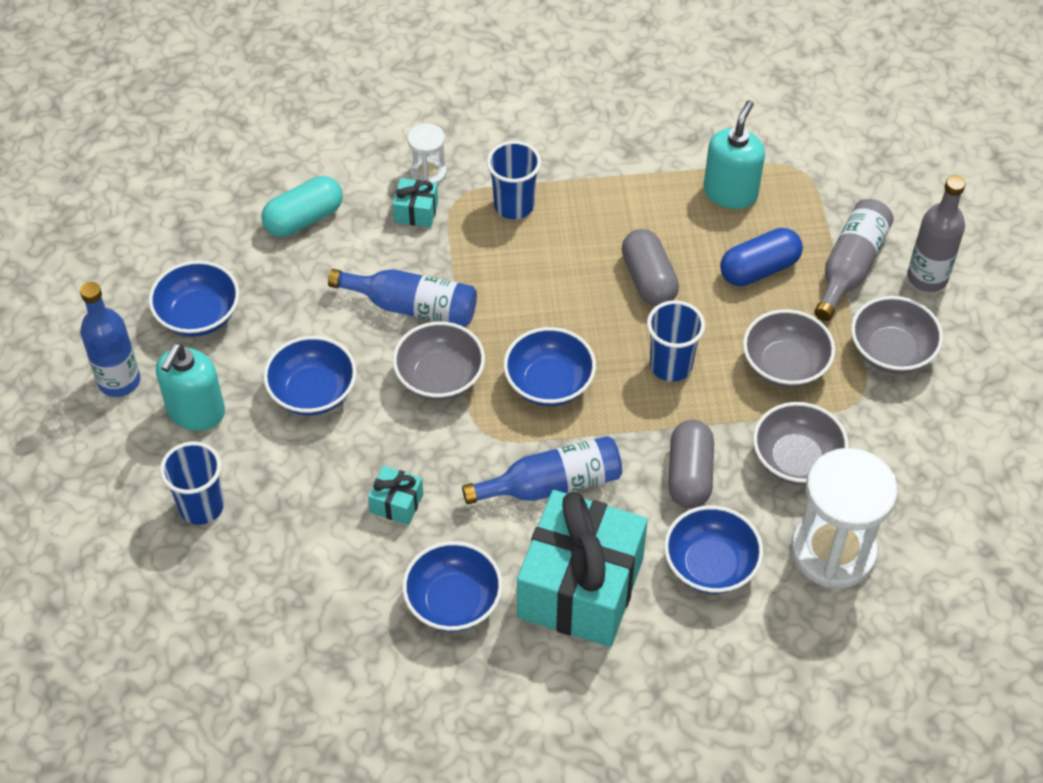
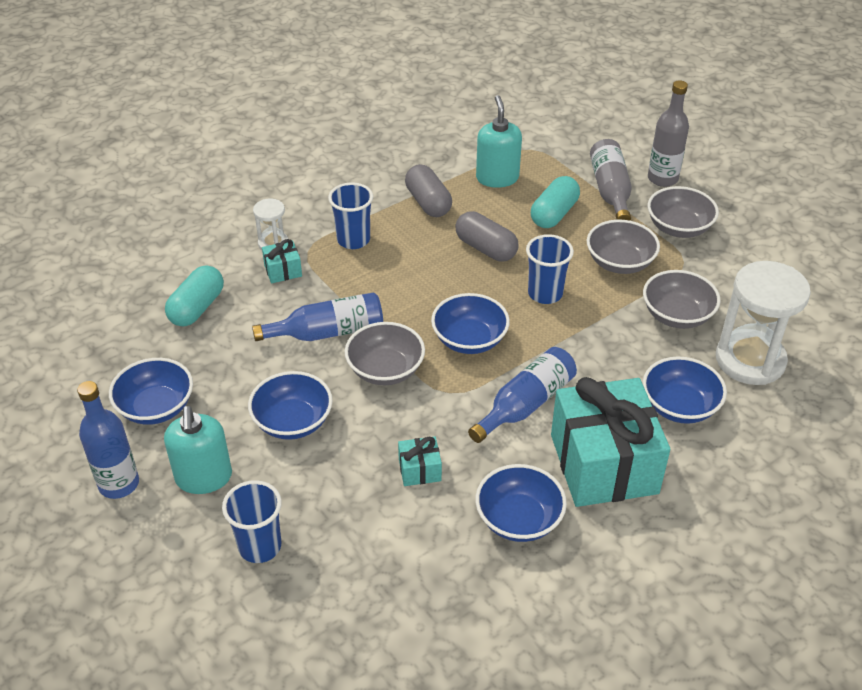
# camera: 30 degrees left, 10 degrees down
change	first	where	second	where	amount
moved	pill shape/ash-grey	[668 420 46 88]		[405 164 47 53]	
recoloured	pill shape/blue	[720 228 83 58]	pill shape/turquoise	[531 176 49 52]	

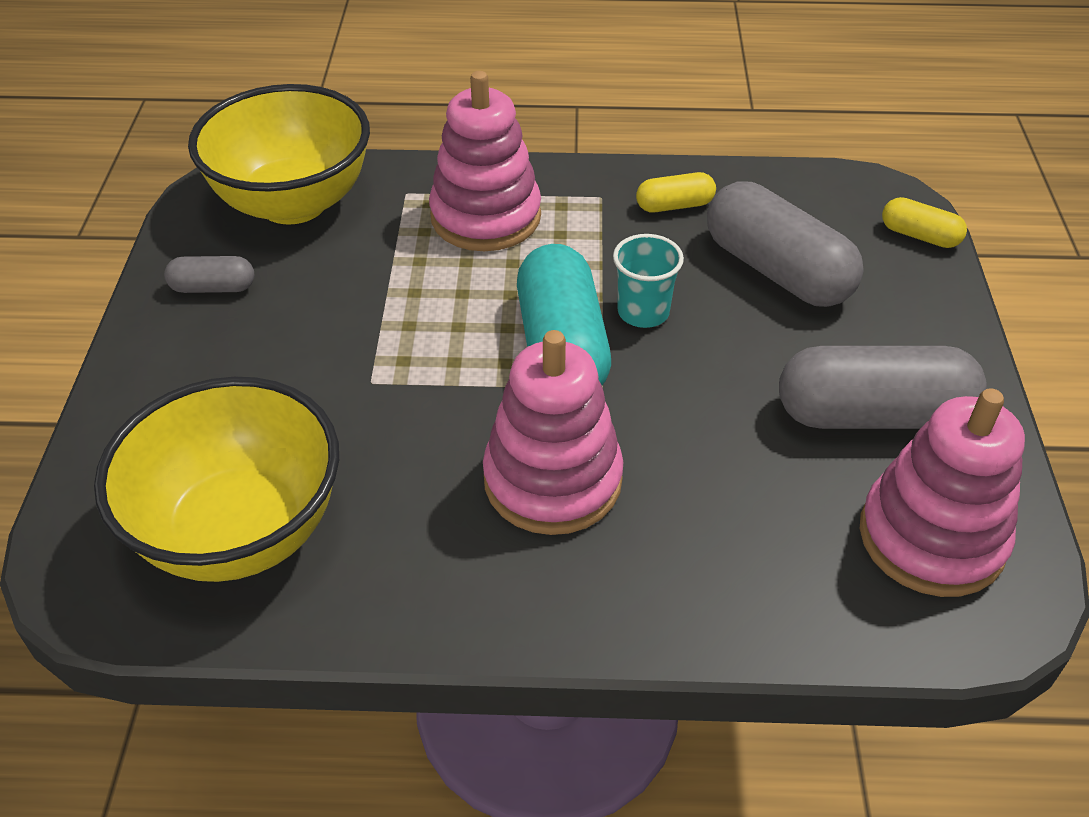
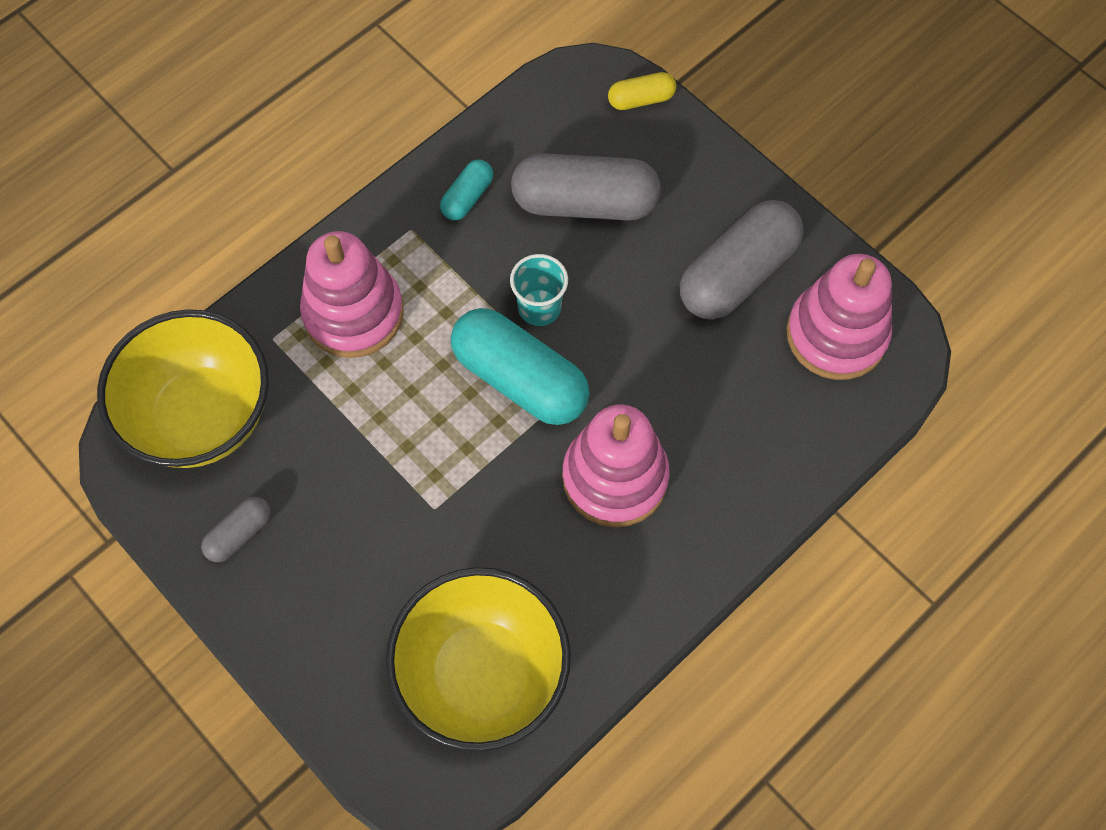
# camera: 45 degrees left, 20 degrees up
change	first	where	second	where	amount
recoloured	pill shape/bright yellow	[636 172 80 40]	pill shape/turquoise	[440 160 53 60]	

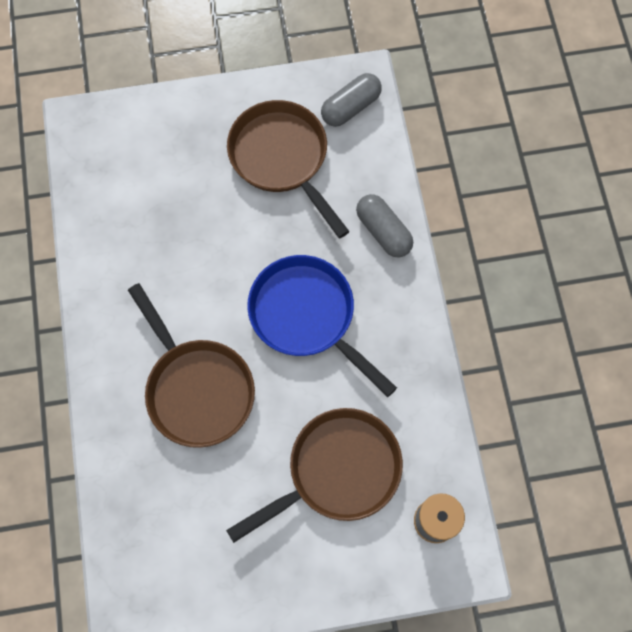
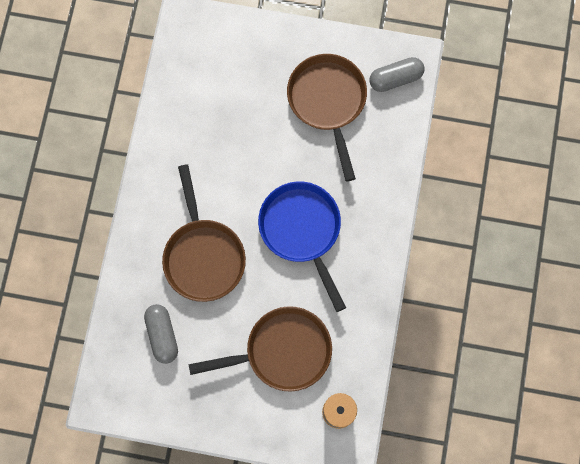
# camera: 20 degrees right, 5 degrees up
change	first	where	second	where	amount
moved	pill shape/ash-grey	[356 194 57 63]		[144 304 34 60]	

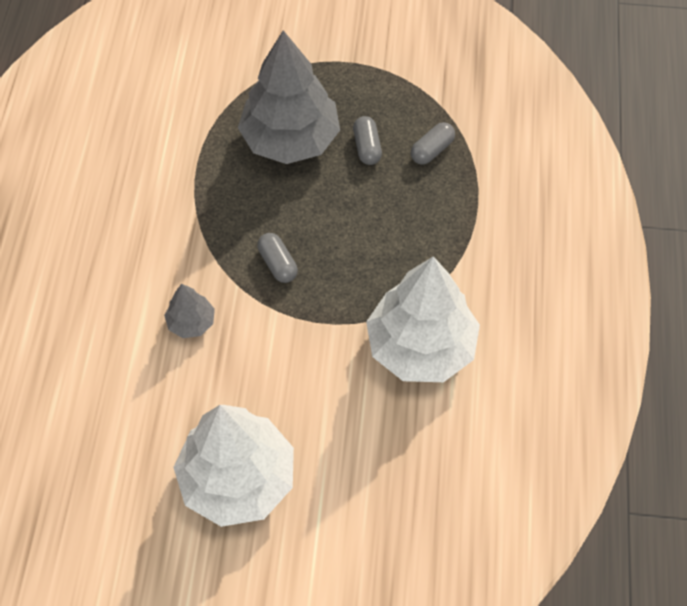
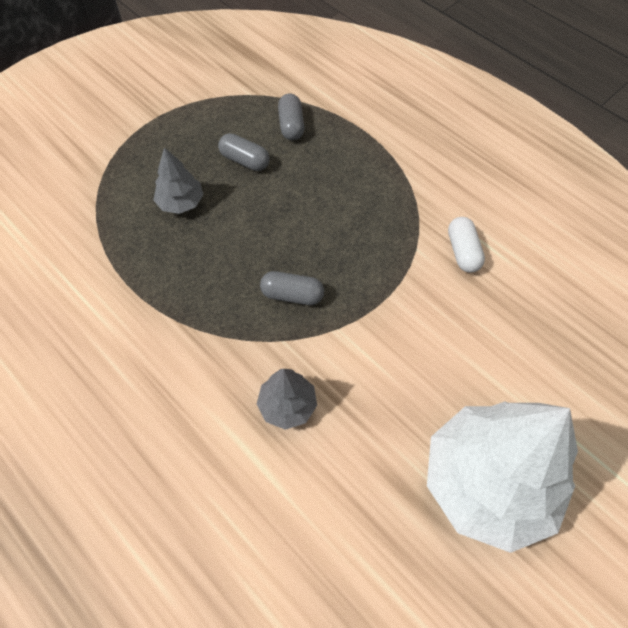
# camera: 50 degrees left, 0 degrees up
change	first	where	second	where	amount
resized	tree/ash-grey	[238 30 102 134]		[153 147 51 67]	x0.46
replaced	tree/white	[366 256 114 126]	pill shape/white	[448 217 37 56]	

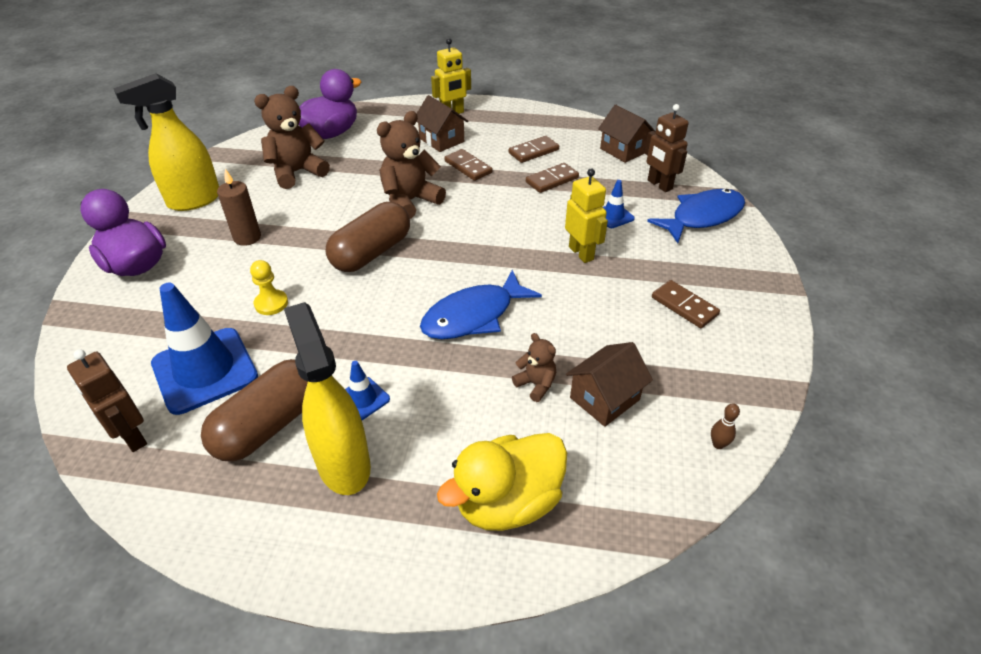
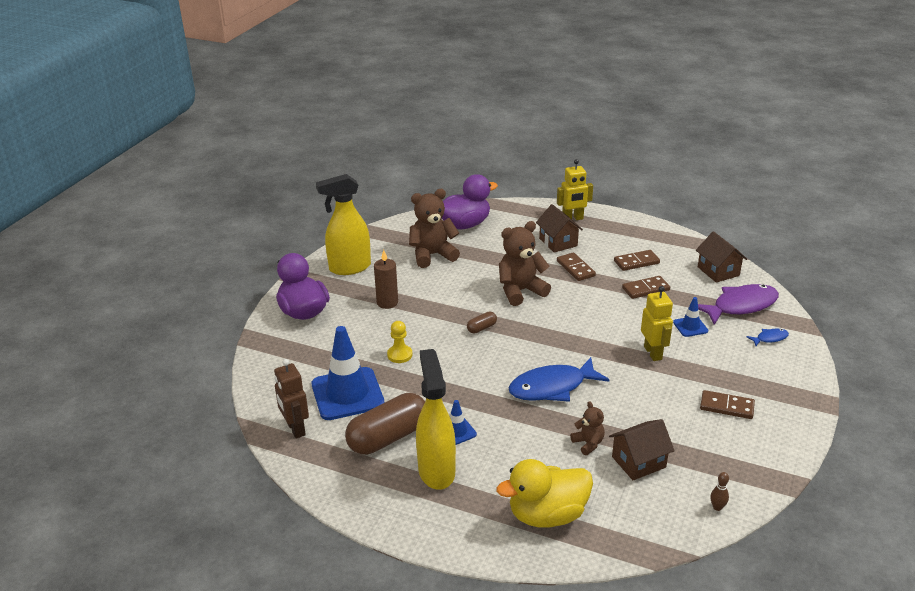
# camera: 15 degrees right, 10 degrees down
change	first	where	second	where	amount
resized	pill shape/brown	[326 202 84 70]		[467 311 30 23]	x0.44
replaced	robot/brown	[645 104 44 88]	toy fish/royal purple	[698 284 81 41]	
resized	toy fish/blue	[647 189 98 54]		[747 329 42 17]	x0.45
turned	domino tile/brown	[652 280 68 48]		[700 390 55 29]	45 degrees counterclockwise

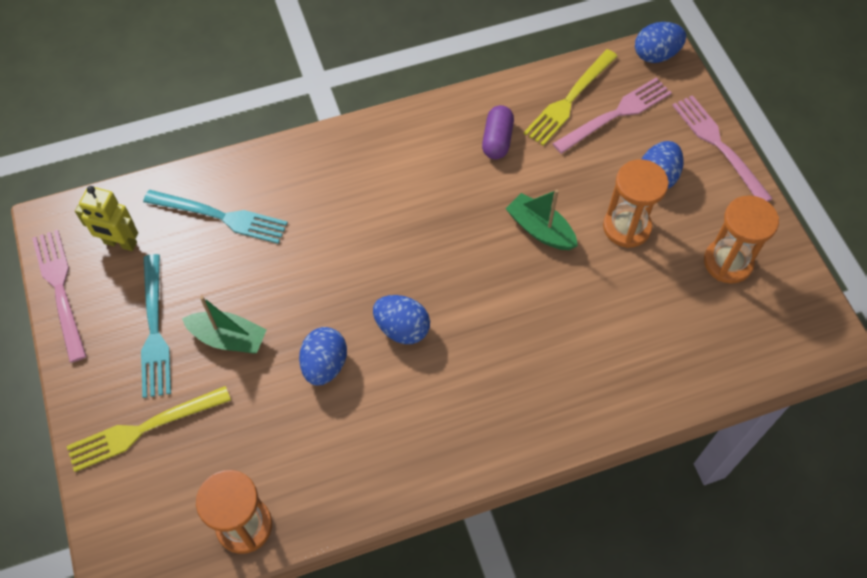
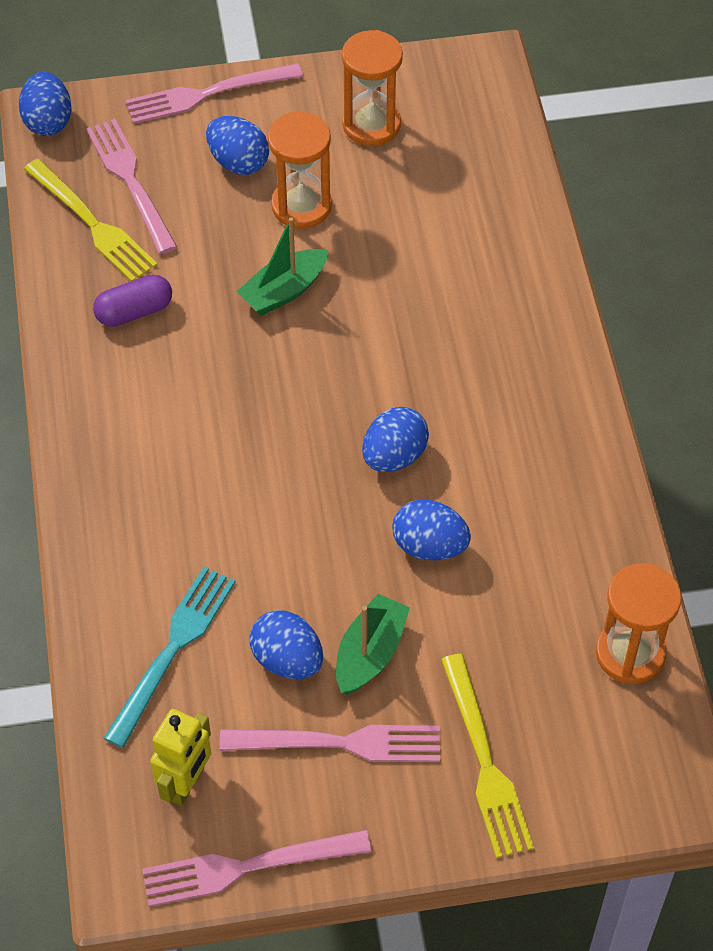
# camera: 80 degrees left, 5 degrees down
change	first	where	second	where	amount
recoloured	table fork/turquoise	[141 254 30 144]	table fork/rosy	[219 725 221 37]	
turned	pill shape/royal purple	[482 105 32 54]		[93 275 79 52]	45 degrees counterclockwise
added			toy egg/blue	[250 610 73 69]	

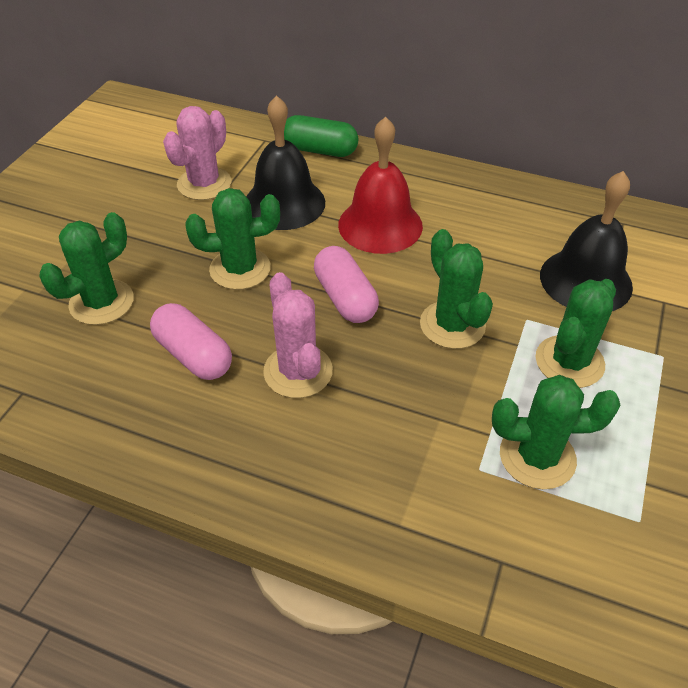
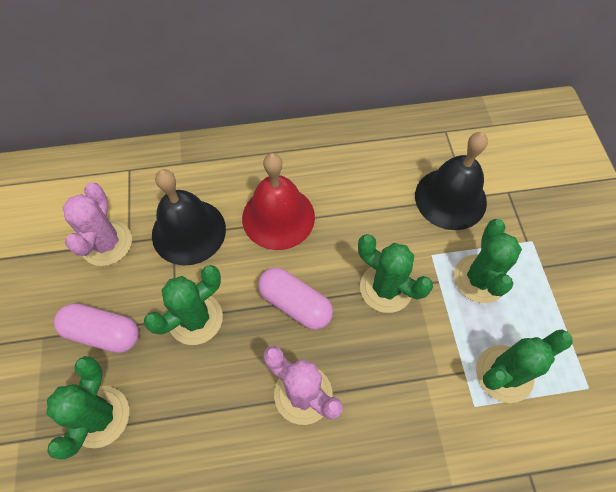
# camera: 30 degrees left, 15 degrees up
change	first	where	second	where	amount
moved	pill shape/rosy	[150 303 82 77]		[54 303 85 50]	
removed	pill shape/emerald	[284 115 74 42]			

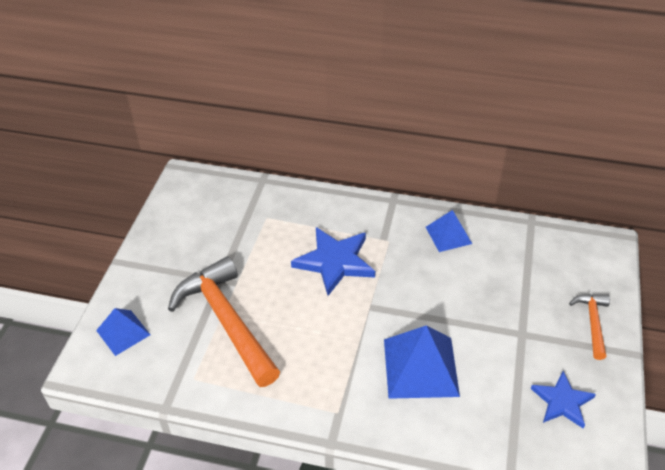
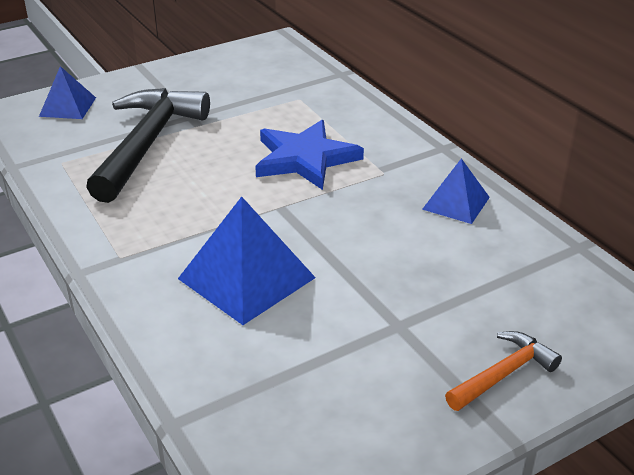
# camera: 45 degrees right, 10 degrees down
change	first	where	second	where	amount
recoloured	carpenter's hammer/bright orange	[168 256 112 131]	carpenter's hammer/black	[86 88 124 115]	
removed	star/blue	[531 371 65 58]			

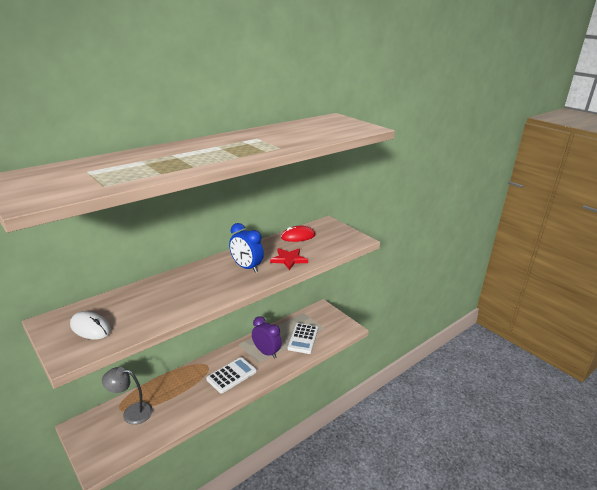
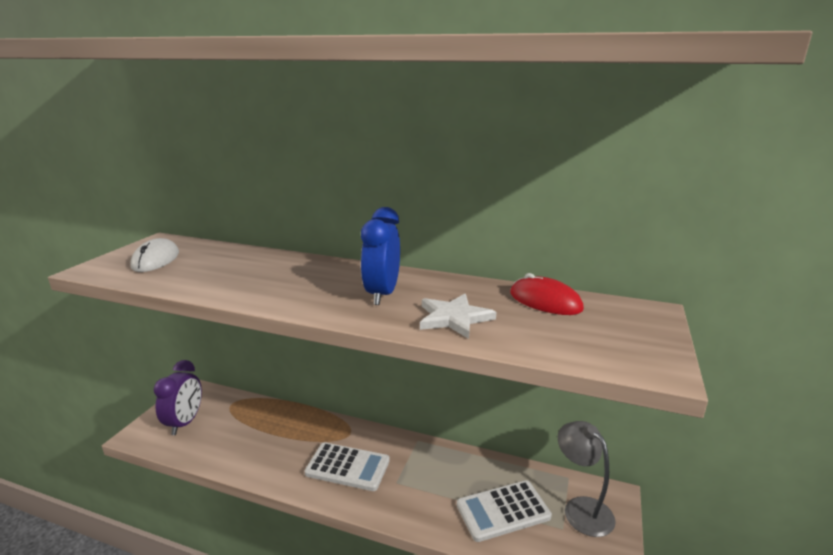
# camera: 60 degrees right, 5 degrees down
change	first	where	second	where	amount
moved	desk lamp/ash-grey	[102 367 51 58]		[558 421 58 116]	
moved	clock/royal purple	[252 316 30 43]		[153 360 49 75]	
recoloured	star/red	[270 248 38 22]	star/white	[420 294 76 45]	

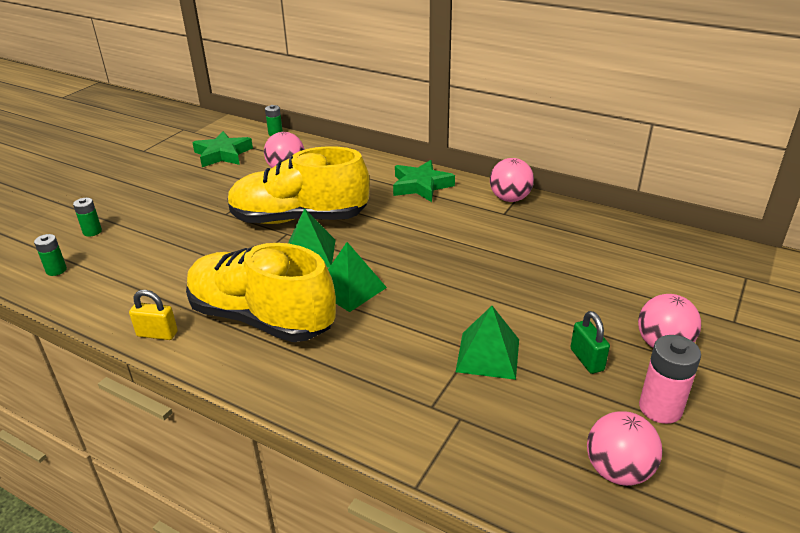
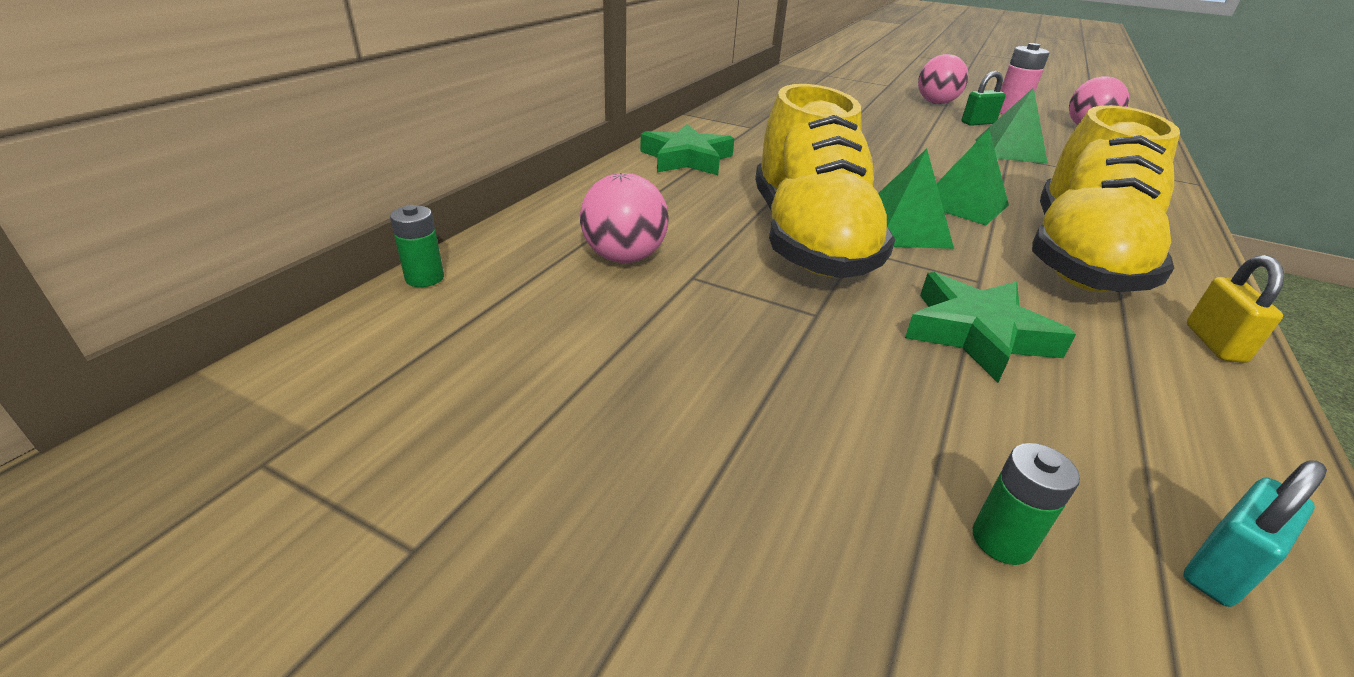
# camera: 95 degrees left, 0 degrees up
change	first	where	second	where	amount
replaced	power cell/emerald	[34 234 33 42]	small lock/turquoise	[1183 461 144 146]	
moved	star/emerald	[192 131 61 36]		[905 272 171 111]	
removed	play ball/rosy	[490 158 44 44]			

